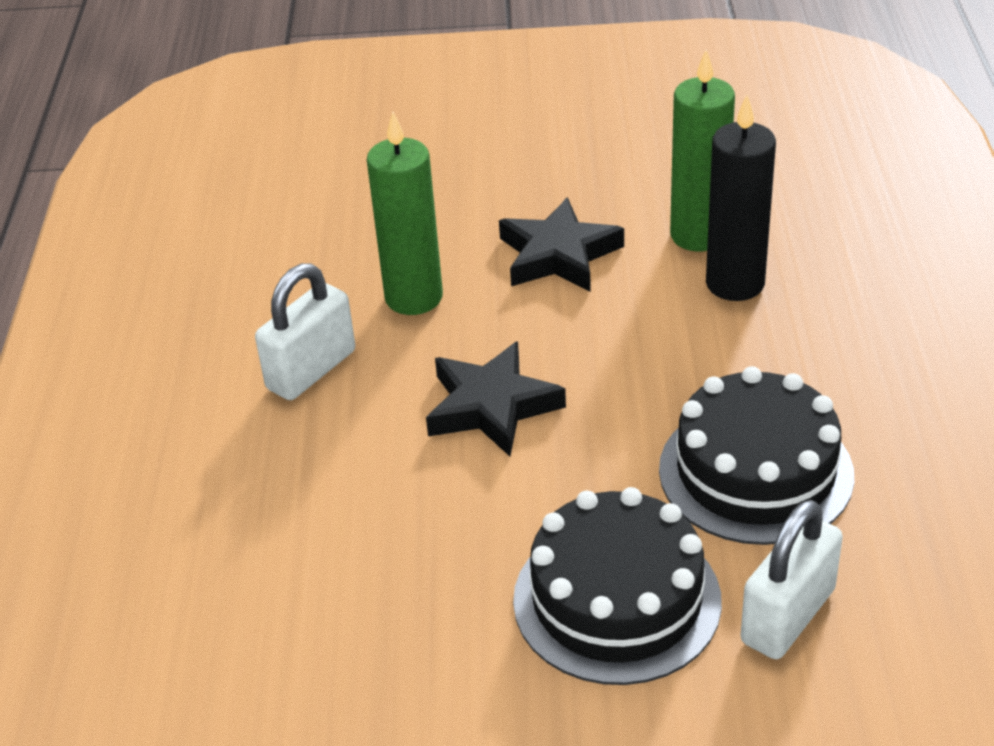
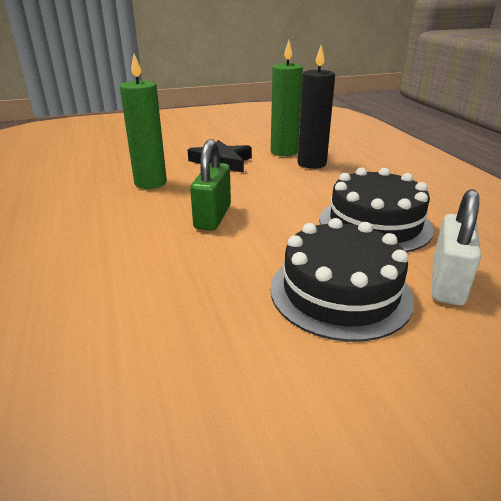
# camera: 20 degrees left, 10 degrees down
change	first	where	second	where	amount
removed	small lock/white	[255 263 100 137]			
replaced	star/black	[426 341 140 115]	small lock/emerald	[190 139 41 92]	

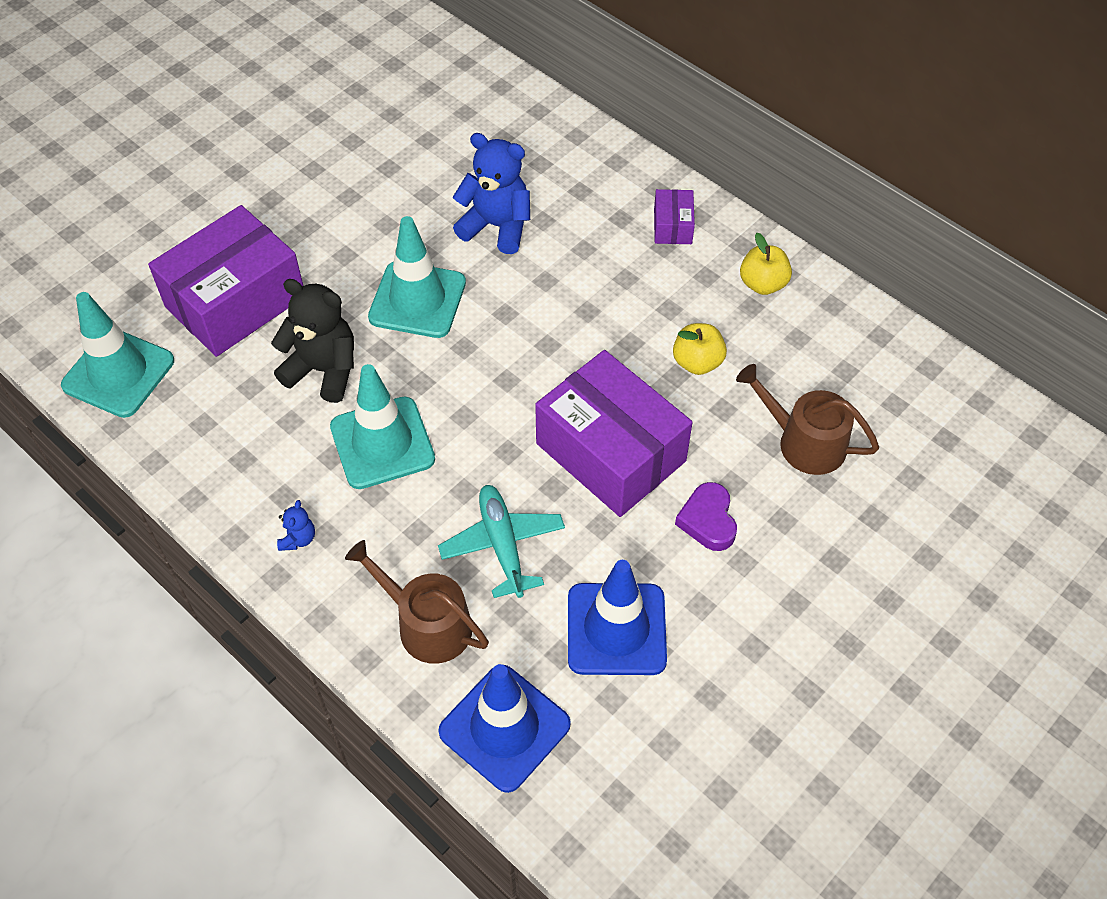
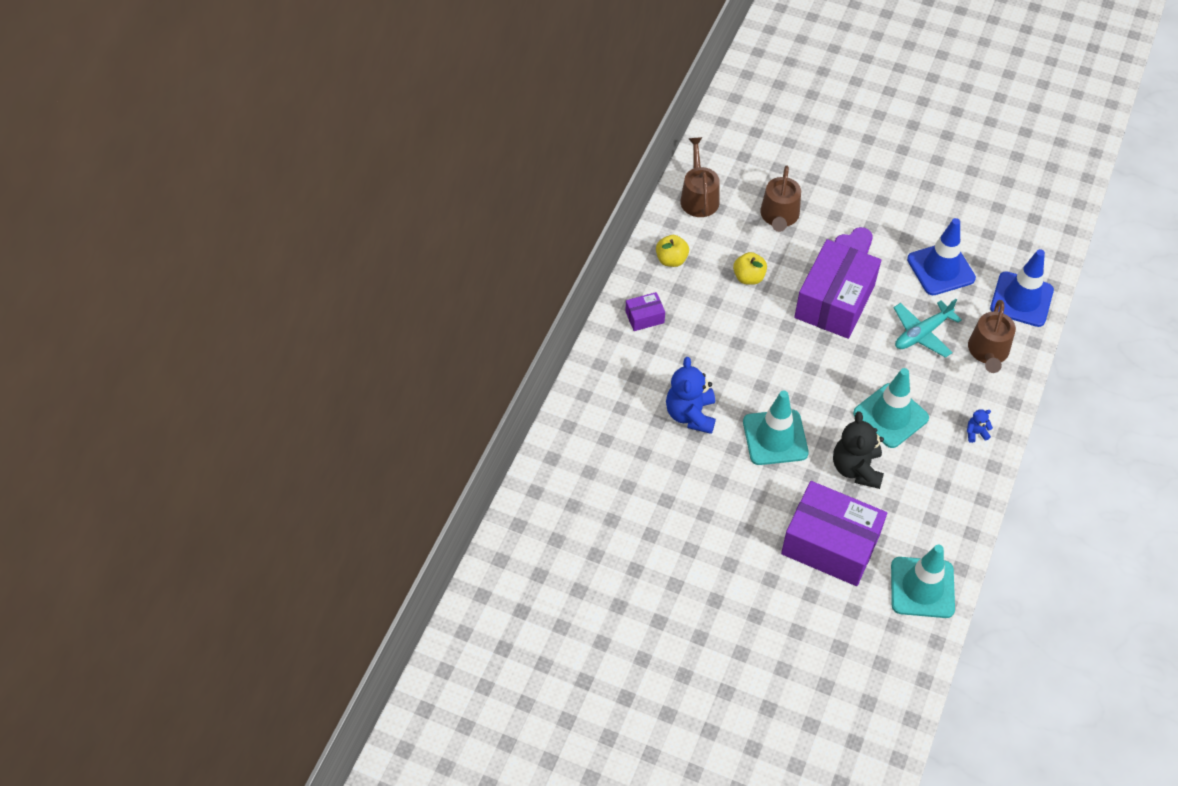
# camera: 110 degrees left, 0 degrees up
change	first	where	second	where	amount
added			watering can/brown	[680 137 40 80]	

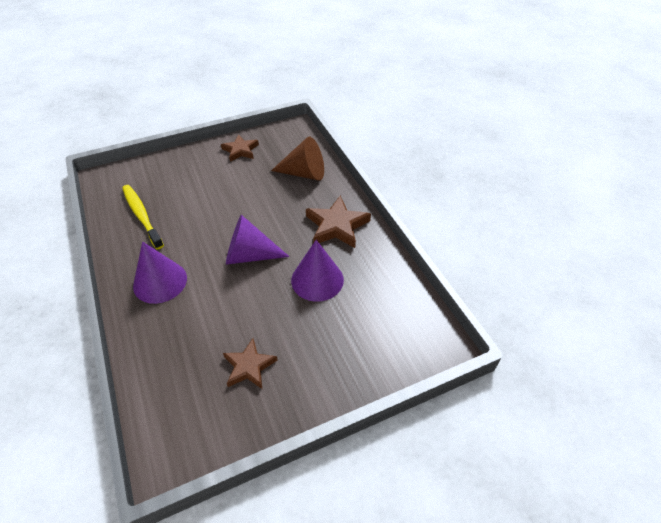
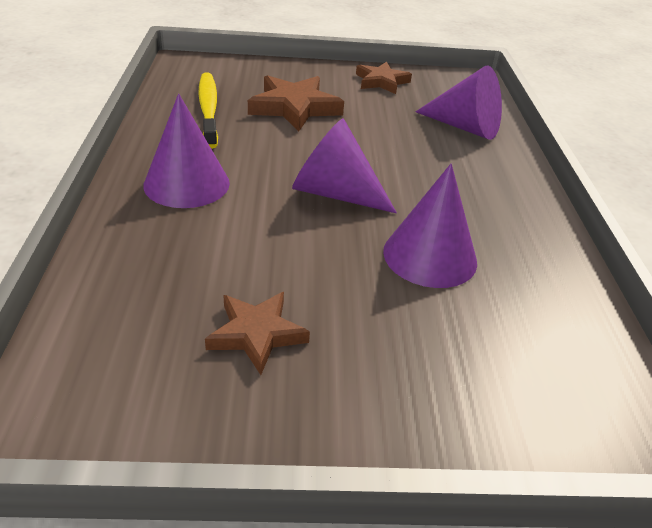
# camera: 20 degrees right, 10 degrees down
change	first	where	second	where	amount
recoloured	solid cone/brown	[271 137 53 44]	solid cone/royal purple	[415 65 87 75]	
moved	star/brown	[306 195 65 53]		[248 75 96 56]	

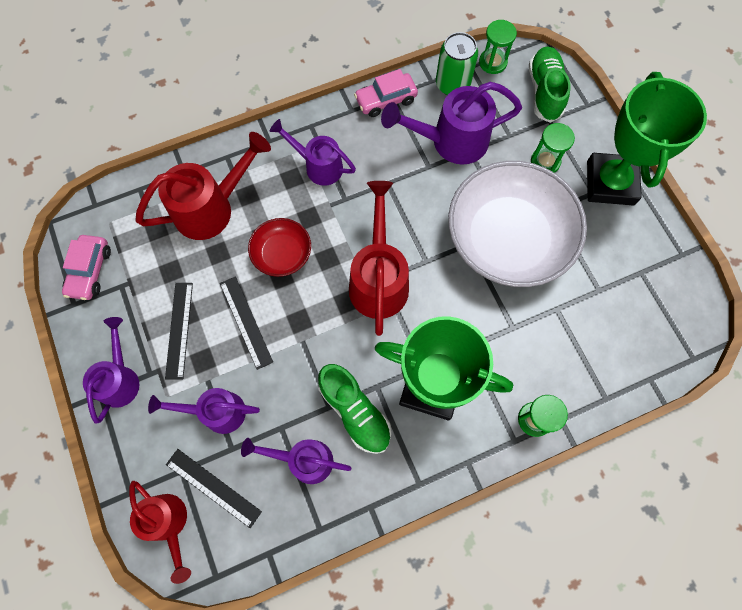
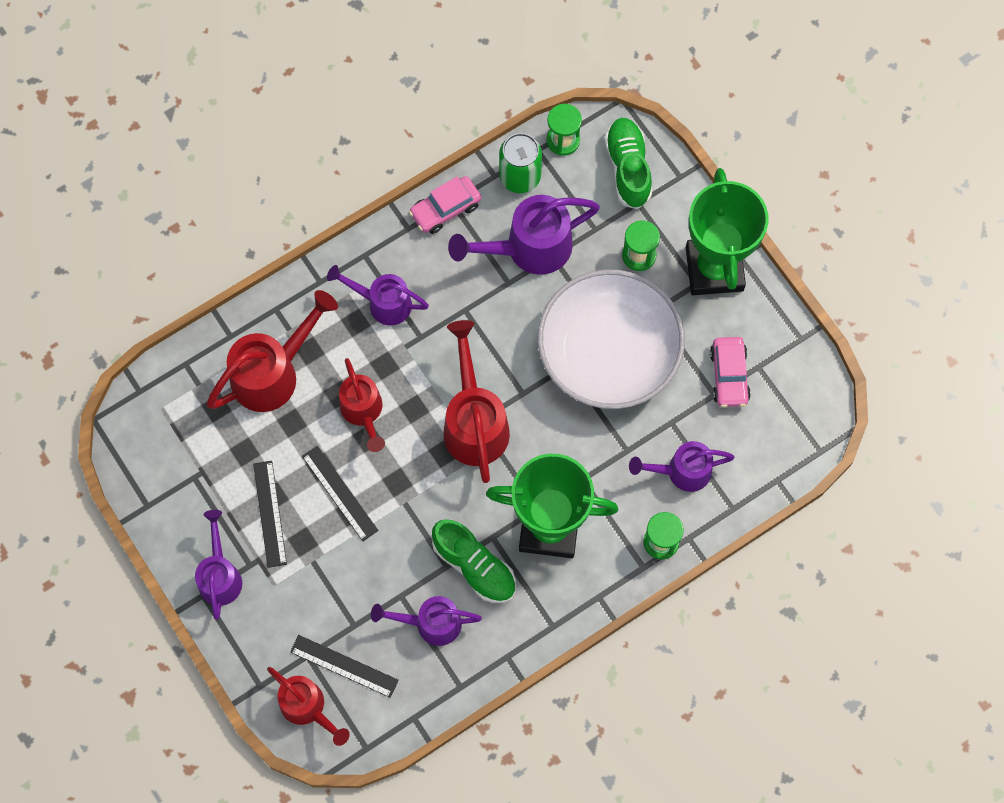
# camera: 10 degrees left, 0 degrees up
change	first	where	second	where	amount
moved	automobile/rosy	[62 235 49 65]		[710 337 41 70]	
moved	watering can/royal purple	[148 388 112 46]		[629 441 106 51]	
replaced	serving bowl/red	[248 218 63 59]	watering can/red	[339 358 46 94]	

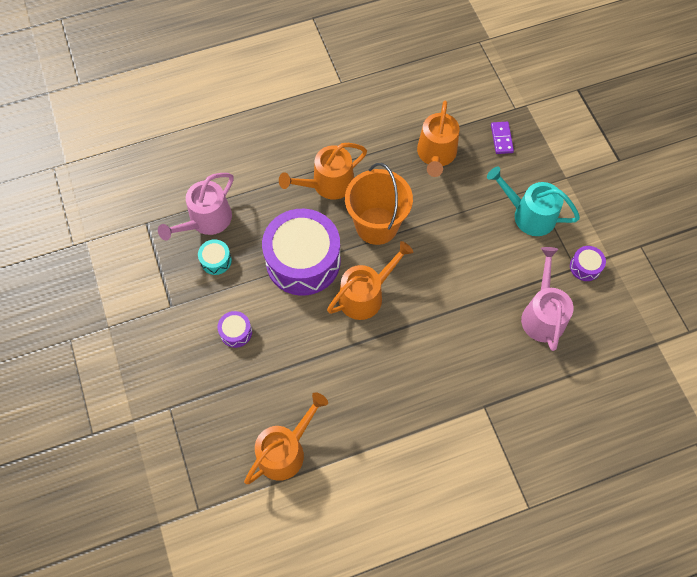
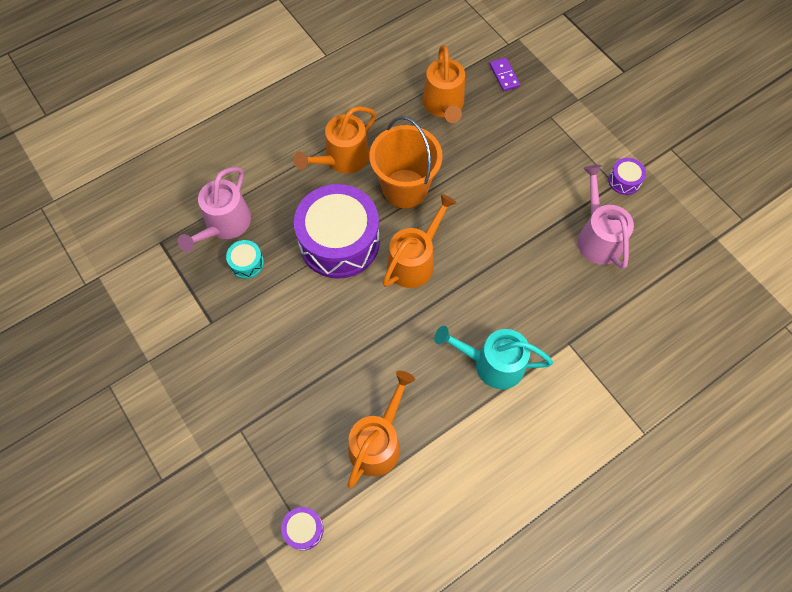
# camera: 15 degrees left, 0 degrees up
change	first	where	second	where	amount
moved	toy drum/royal purple	[217 311 35 37]		[281 507 43 44]	
moved	watering can/turquoise	[487 167 93 69]		[434 326 119 63]	

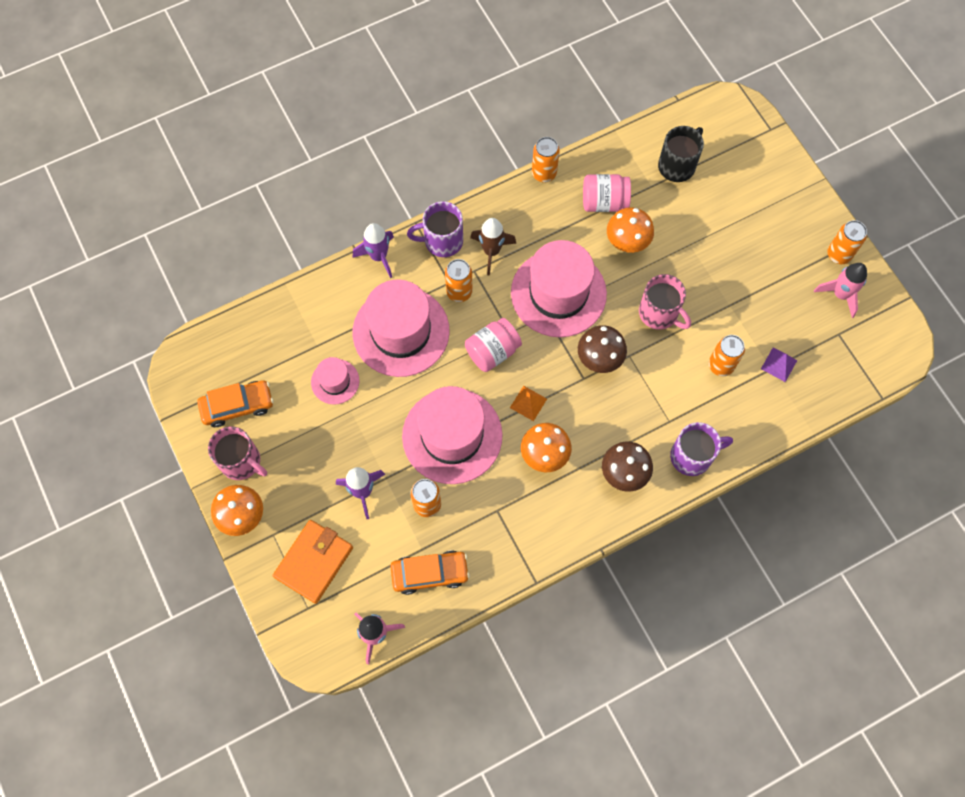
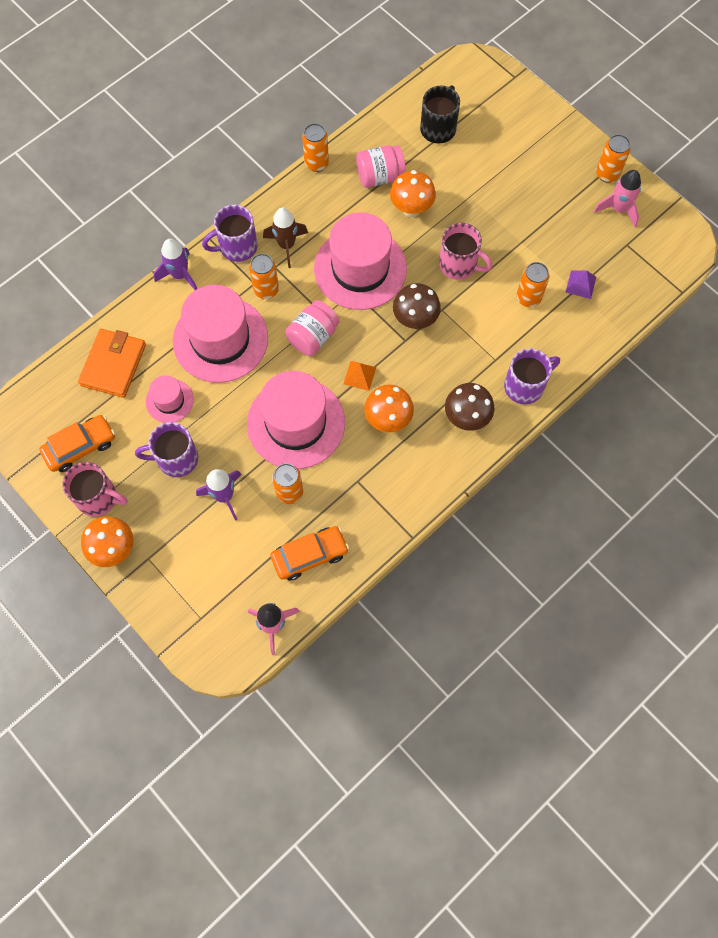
# camera: 15 degrees left, 0 degrees up
change	first	where	second	where	amount
moved	card wallet/bright orange	[273 520 80 84]		[78 329 68 69]	
added			tea mug/royal purple	[135 422 63 55]	

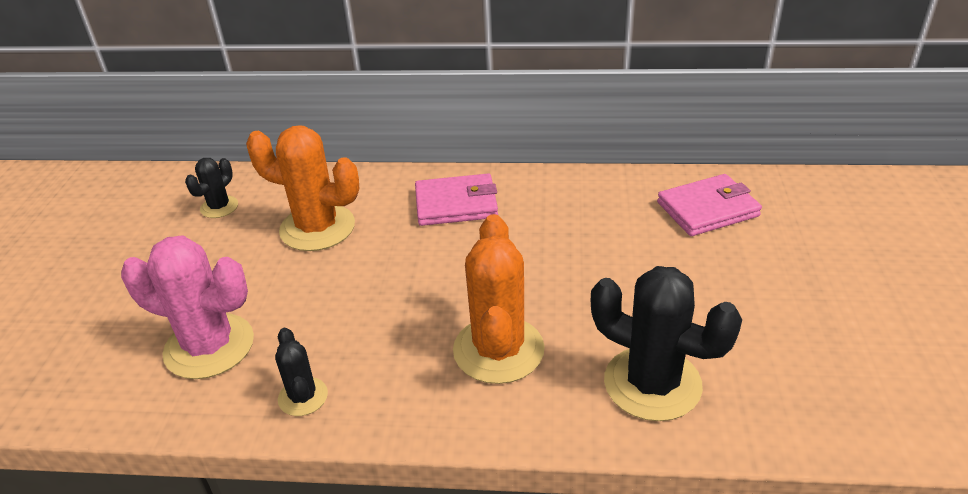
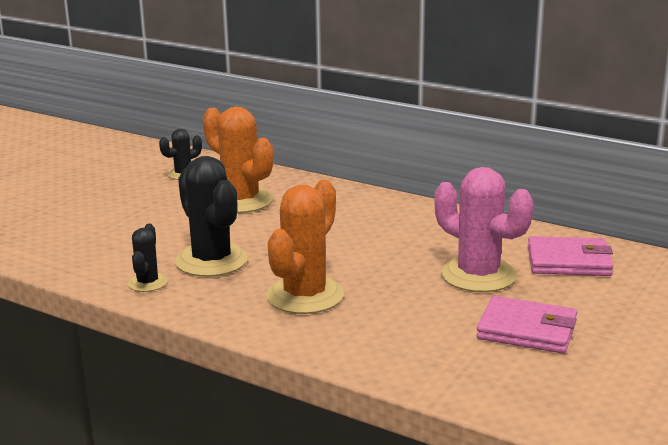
# camera: 25 degrees right, 15 degrees down
change	first	where	second	where	amount
moved	prickly plant/rosy	[121 235 133 144]		[435 167 98 125]	
moved	card wallet/rosy	[415 174 83 52]		[476 296 101 58]	
moved	prickly plant/black	[591 266 151 155]		[175 156 73 121]	

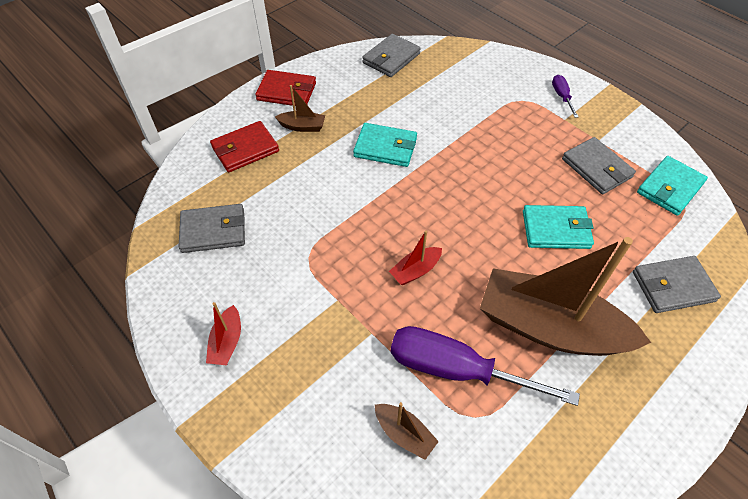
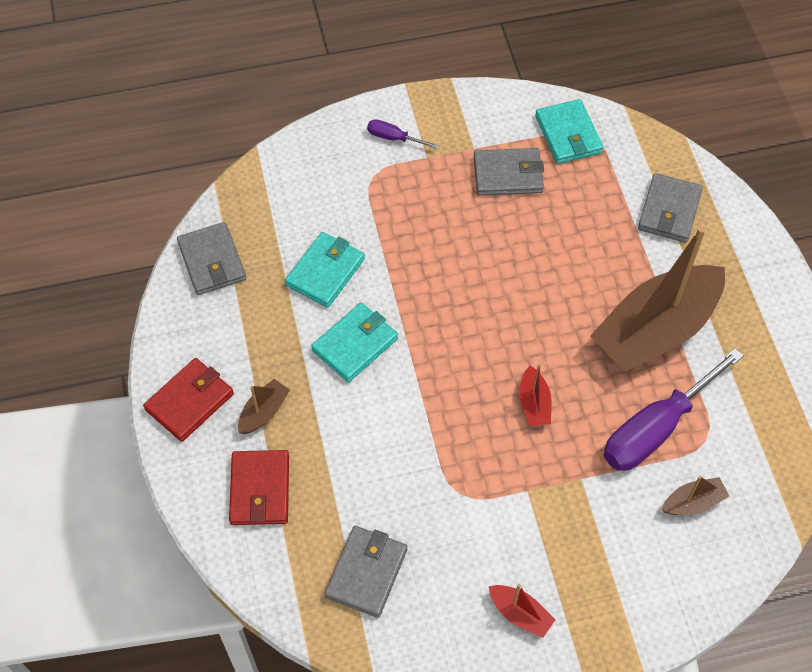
# camera: 60 degrees left, 5 degrees up
change	first	where	second	where	amount
moved	card wallet/turquoise	[523 205 71 44]		[285 232 80 76]	

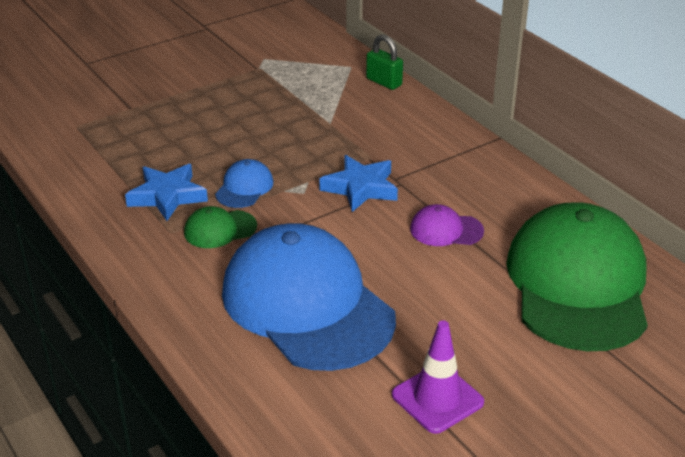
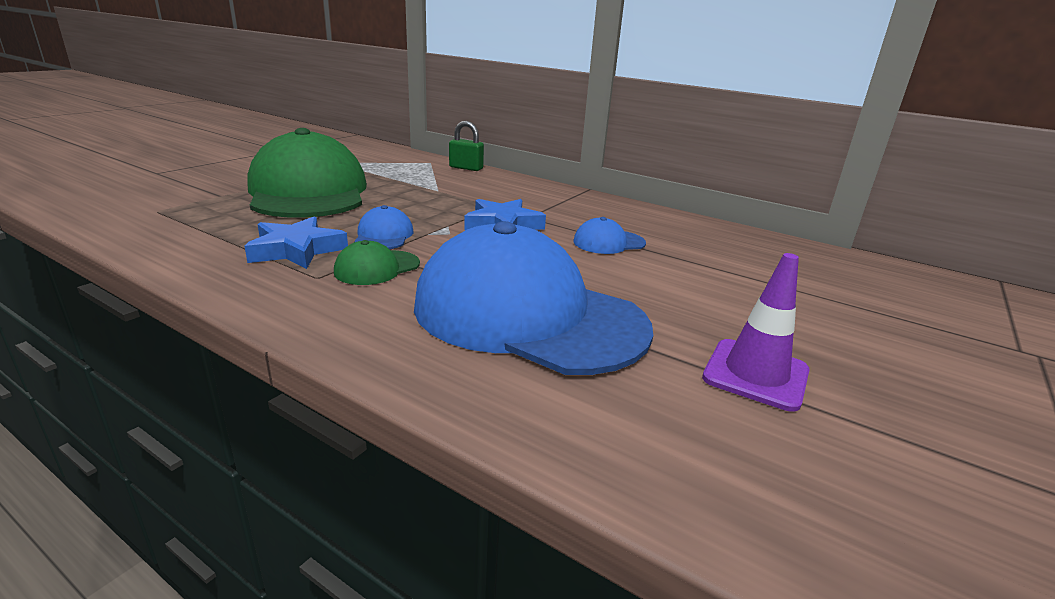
# camera: 25 degrees left, 10 degrees down
change	first	where	second	where	amount
recoloured	baseball cap/royal purple	[410 204 74 42]	baseball cap/blue	[574 217 72 37]	
moved	baseball cap/emerald	[506 202 142 149]		[247 128 120 90]	

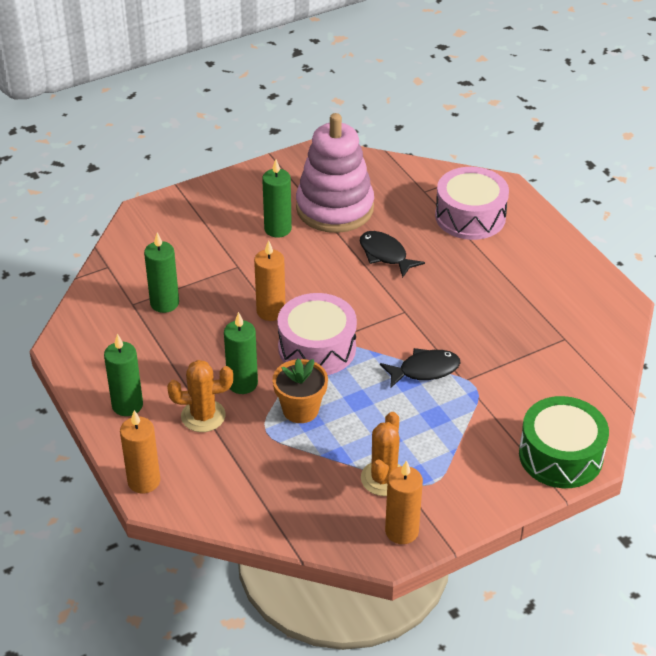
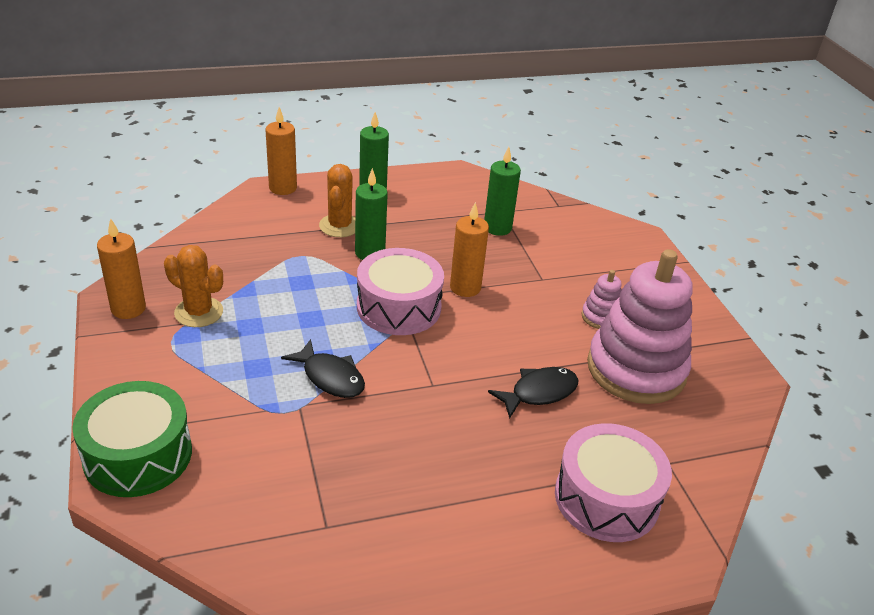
# camera: 100 degrees right, 5 degrees down
change	first	where	second	where	amount
replaced	pillar candle/emerald	[262 159 30 79]	stacking toy/rosy	[581 270 41 59]	
removed	plant pot/bright orange	[273 359 55 64]			
turned	toy fish/black	[380 348 81 40]		[281 339 84 59]	45 degrees counterclockwise

